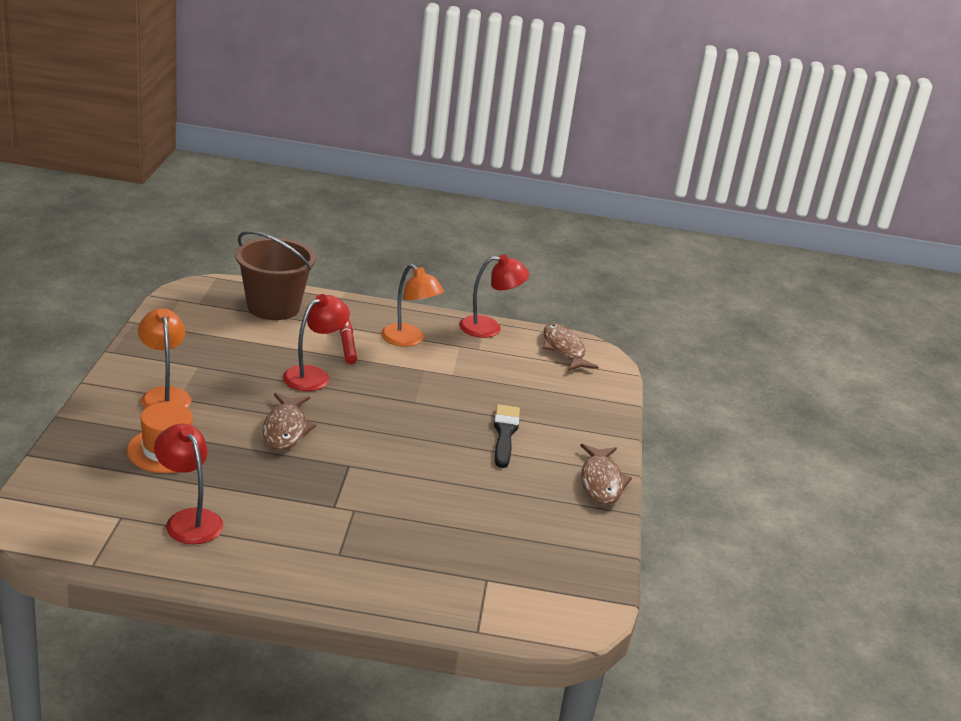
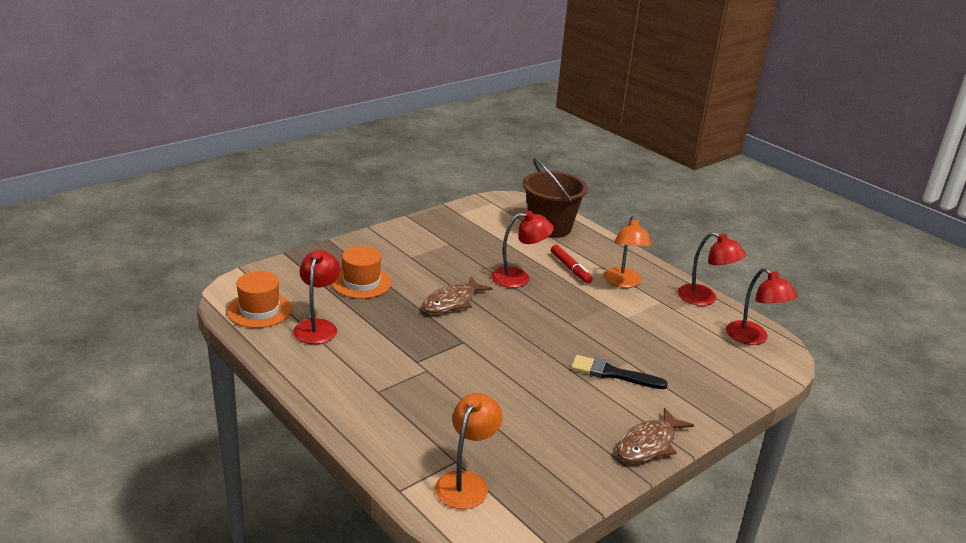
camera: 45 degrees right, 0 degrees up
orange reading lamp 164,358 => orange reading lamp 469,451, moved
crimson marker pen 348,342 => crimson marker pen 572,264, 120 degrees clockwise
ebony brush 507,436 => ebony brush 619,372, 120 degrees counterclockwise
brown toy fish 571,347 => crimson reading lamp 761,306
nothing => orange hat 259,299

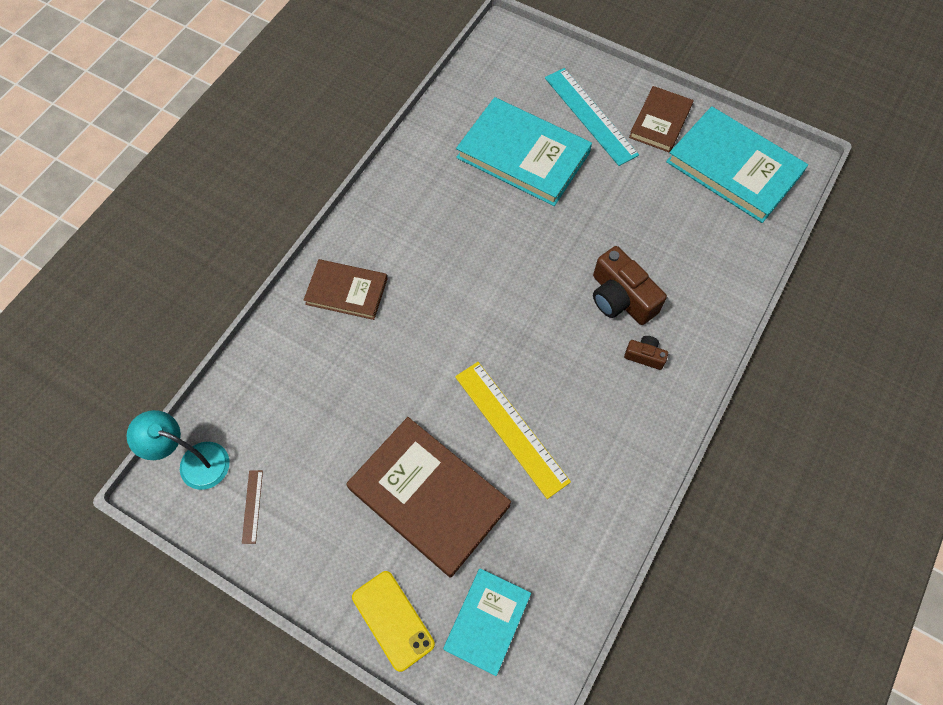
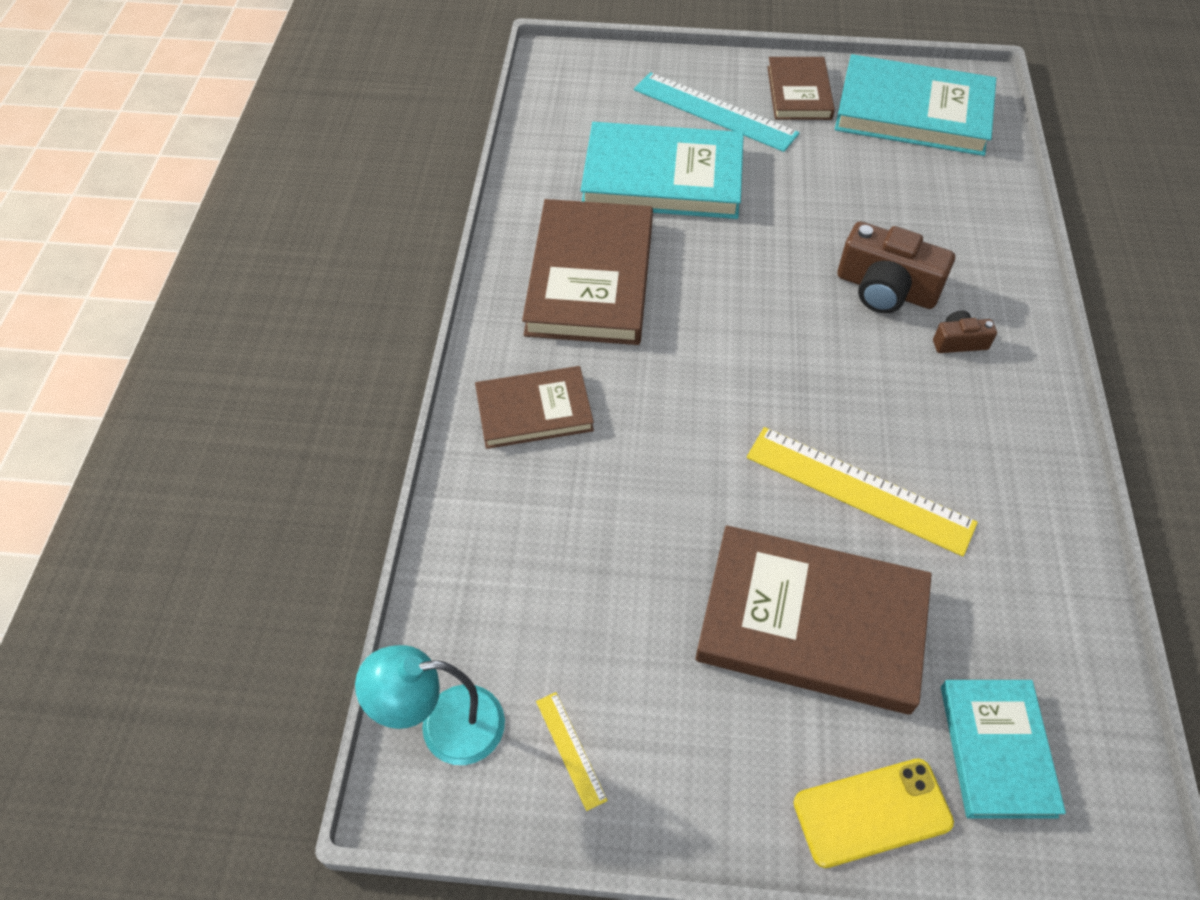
camera: 25 degrees left, 10 degrees down
brown straightedge 252,507 => bright yellow straightedge 572,751
bright yellow phone 393,621 => bright yellow phone 874,813, 45 degrees counterclockwise
nothing => brown hardback 587,272

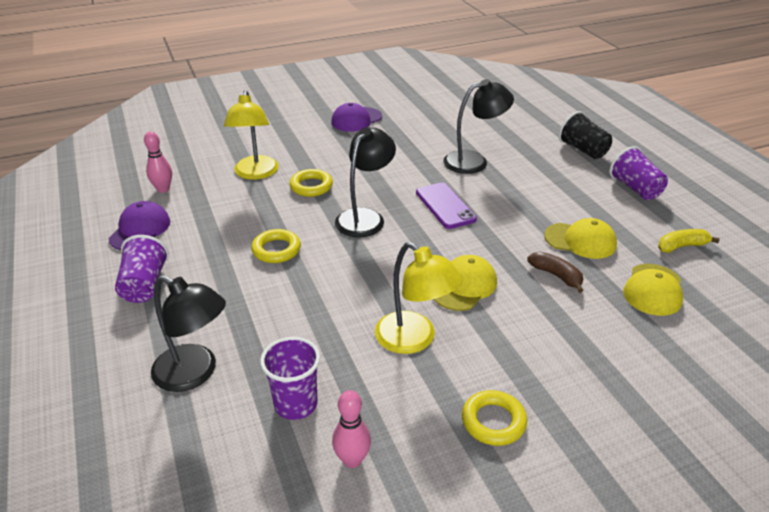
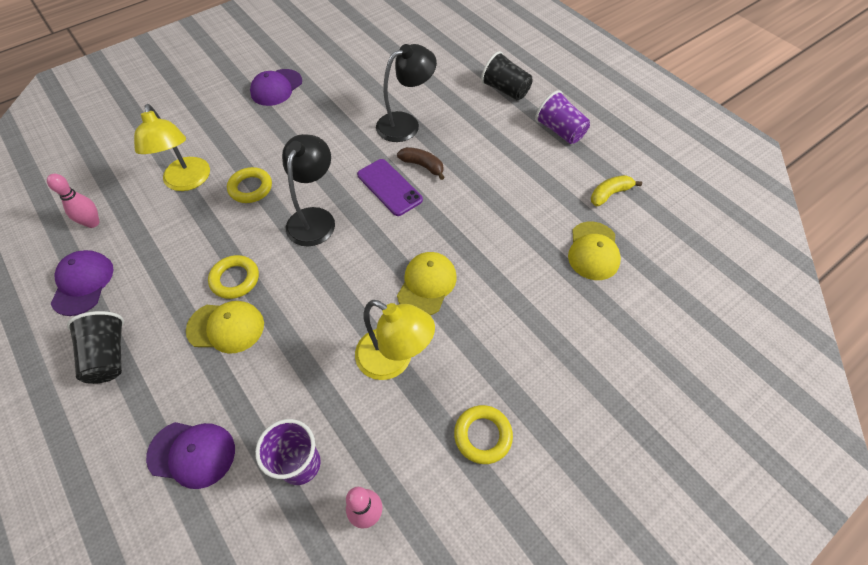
camera: 15 degrees left, 20 degrees up
royal purple tumbler 142,269 => ebony tumbler 95,347
ebony reading lamp 188,333 => royal purple peaked cap 190,455
brown banana fruit 555,272 => brown banana fruit 421,163, moved
bright yellow peaked cap 580,238 => bright yellow peaked cap 225,327, moved

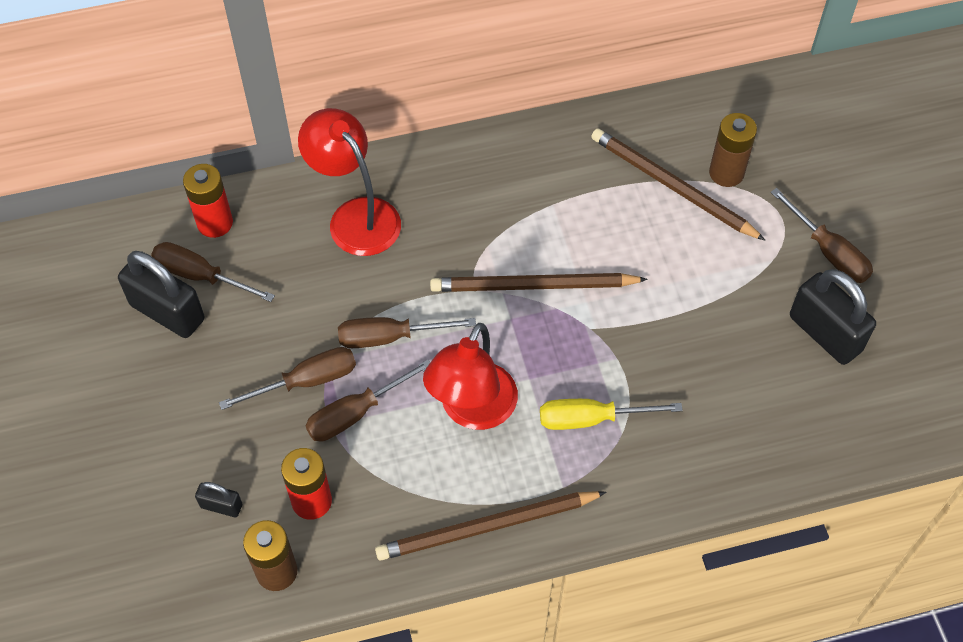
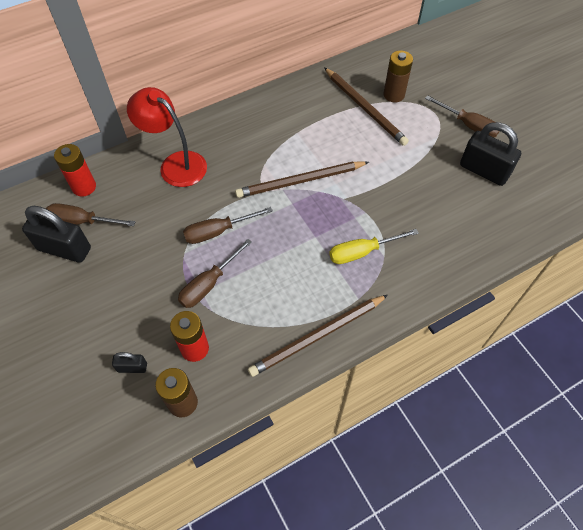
camera: 15 degrees left, 0 degrees up
brown screwdriver 287,378 => nothing
crimson reading lamp 470,376 => nothing
brown lead pencil 678,184 => brown lead pencil 366,106, 150 degrees counterclockwise

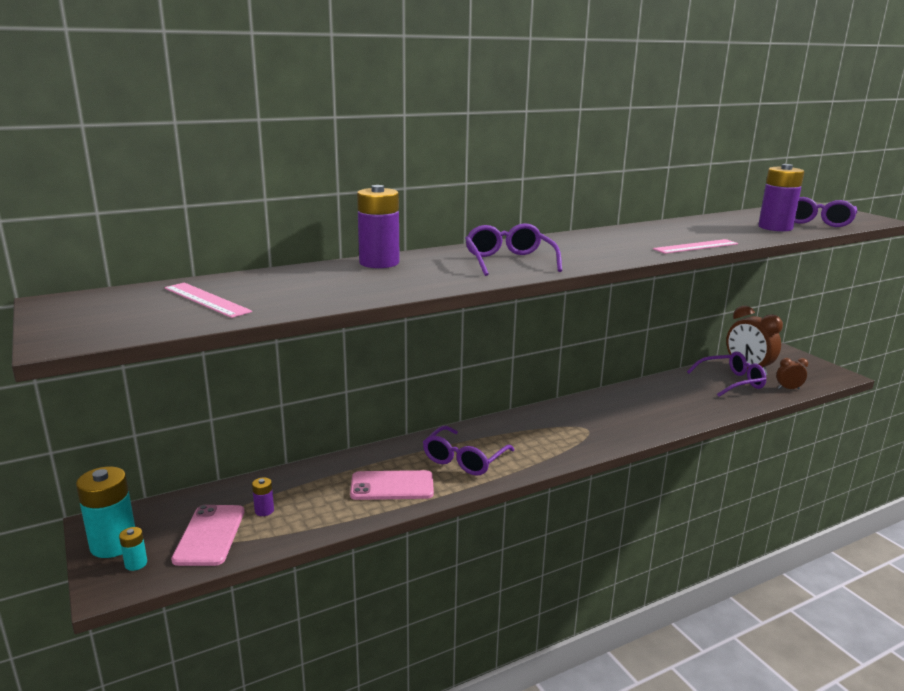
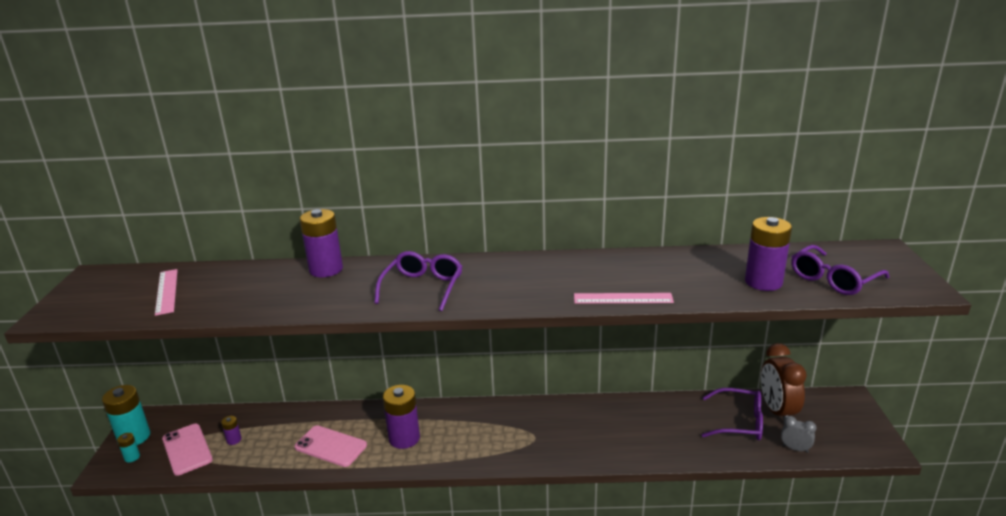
camera: 30 degrees right, 5 degrees up
rosy phone 207,535 => rosy phone 187,450, 60 degrees counterclockwise
royal purple glasses 468,451 => royal purple battery 401,417
brown bedside clock 792,373 => gray bedside clock 798,434

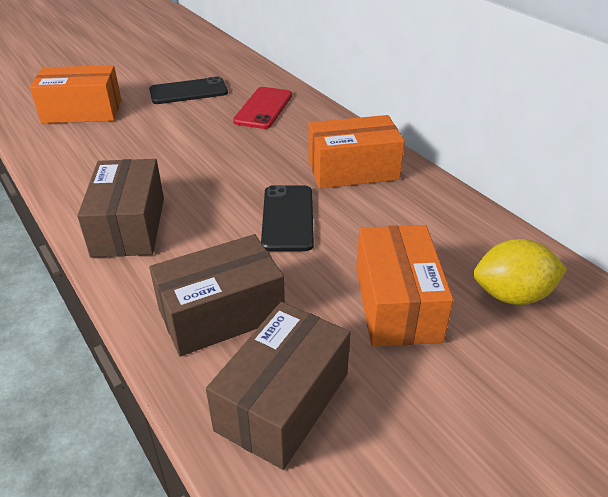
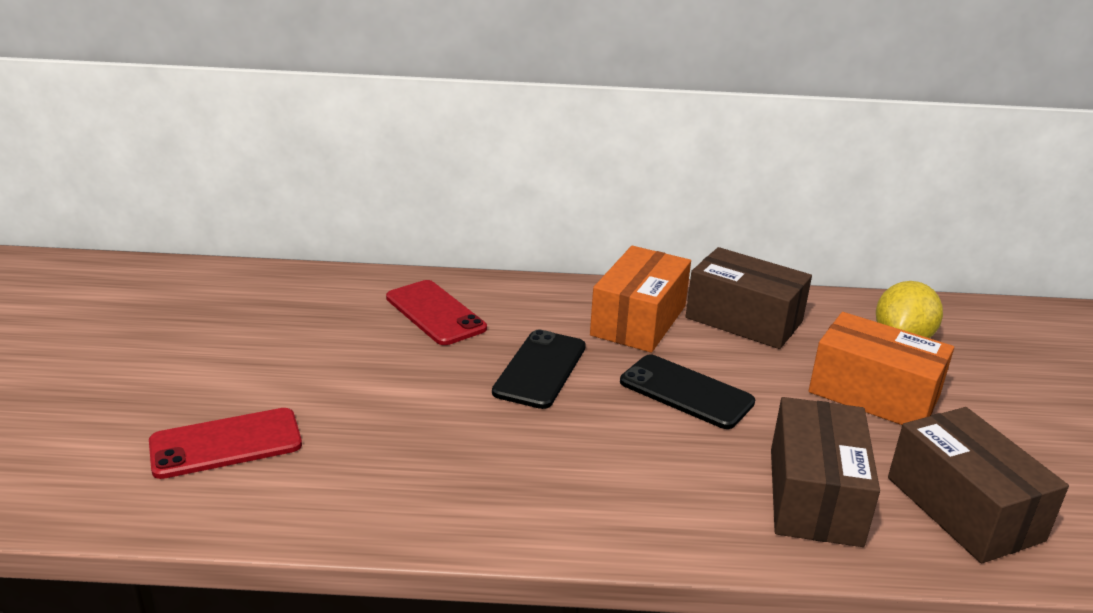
camera: 55 degrees left, 10 degrees down
orange parcel 75,94 => crimson phone 225,443
brown parcel 120,208 => brown parcel 749,298, moved
ebony phone 188,90 => ebony phone 539,369, moved

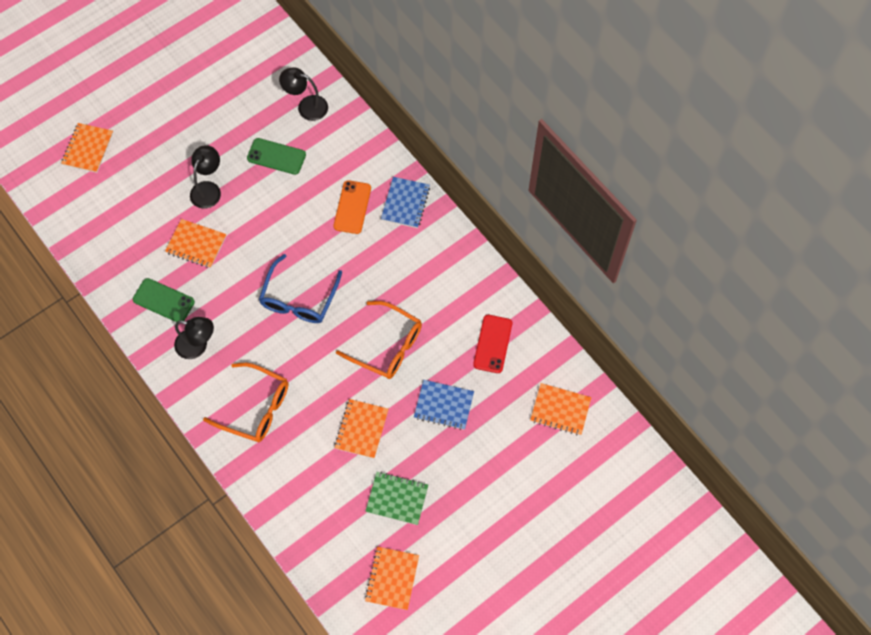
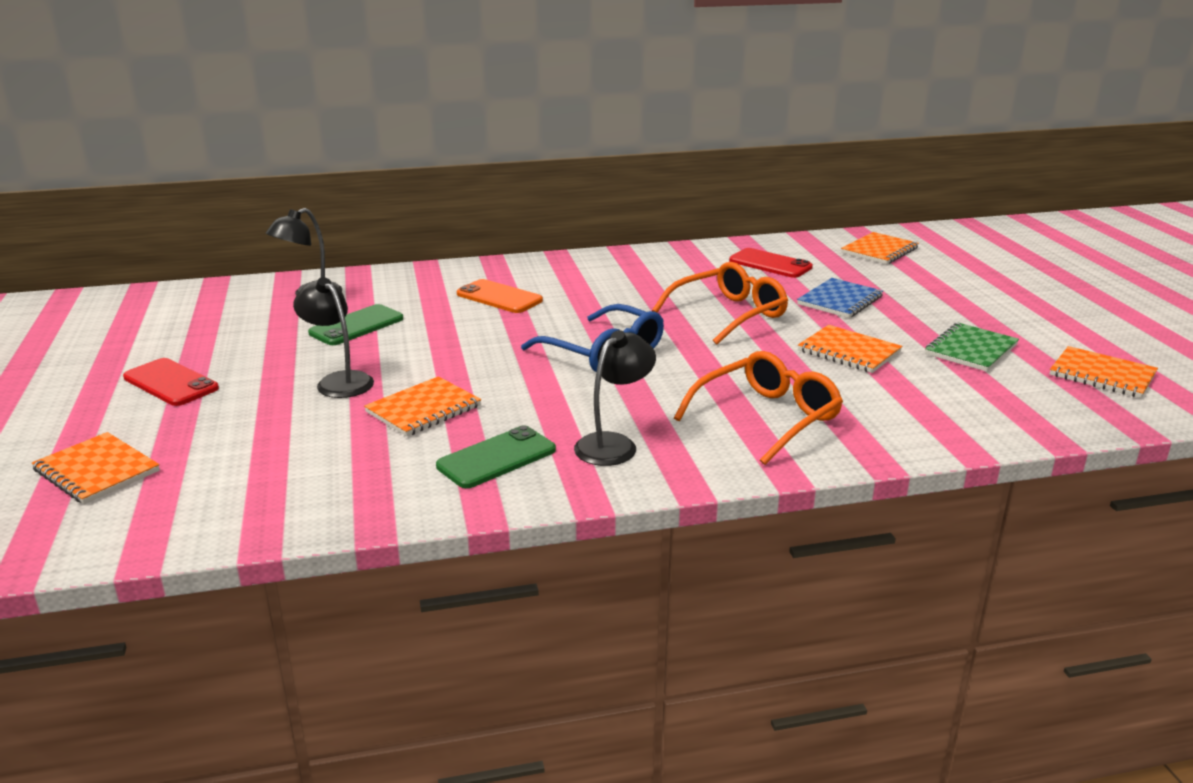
camera: 65 degrees left, 40 degrees down
blue notebook 405,202 => nothing
nothing => crimson phone 171,382

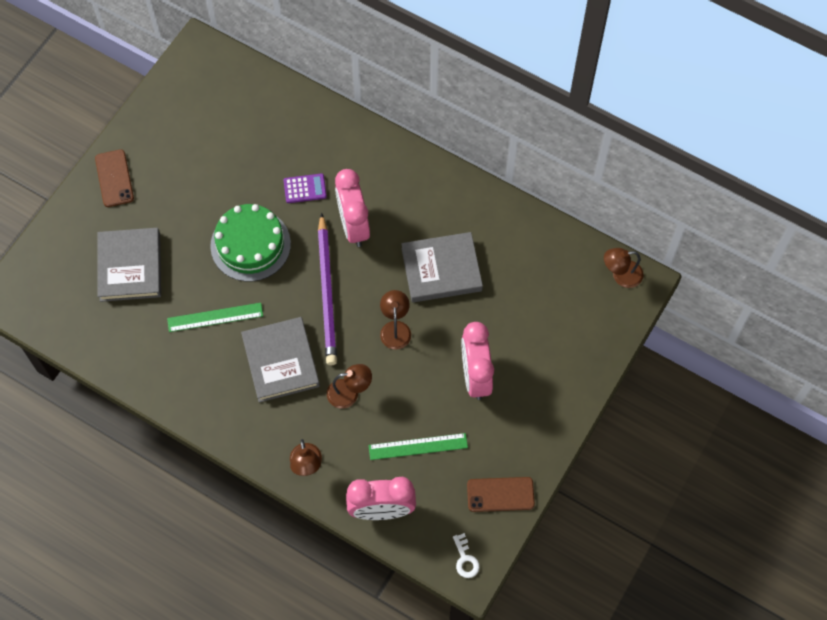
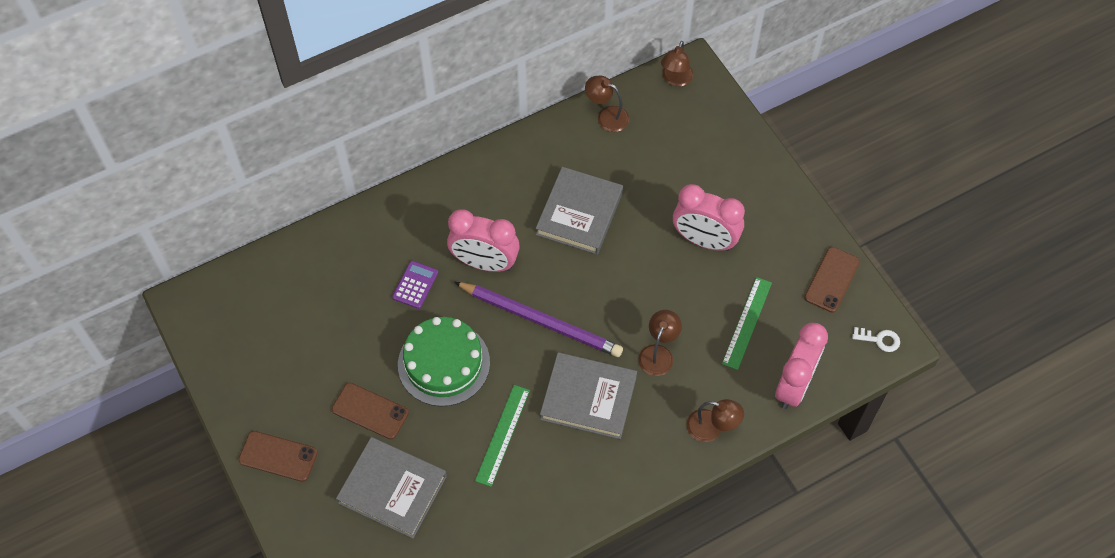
camera: 60 degrees left, 5 degrees down
brown reading lamp 395,320 => brown reading lamp 607,104, moved
nothing => brown phone 370,411

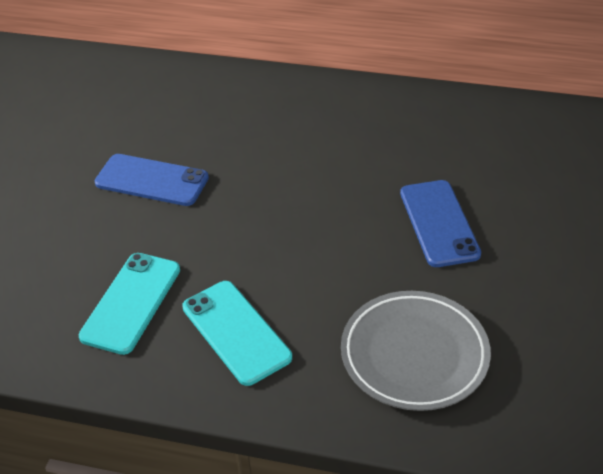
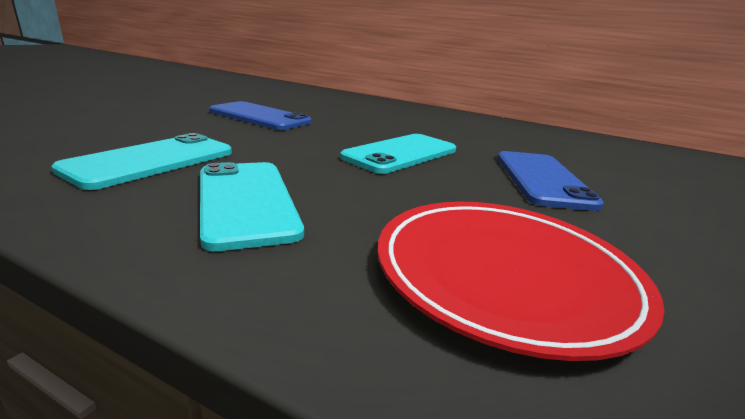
camera: 10 degrees right, 20 degrees down
gray plate 416,351 => crimson plate 521,281
nothing => aqua phone 398,154

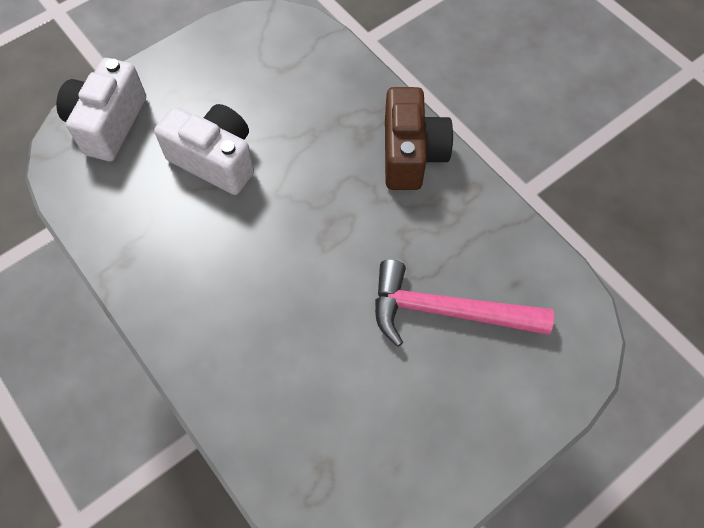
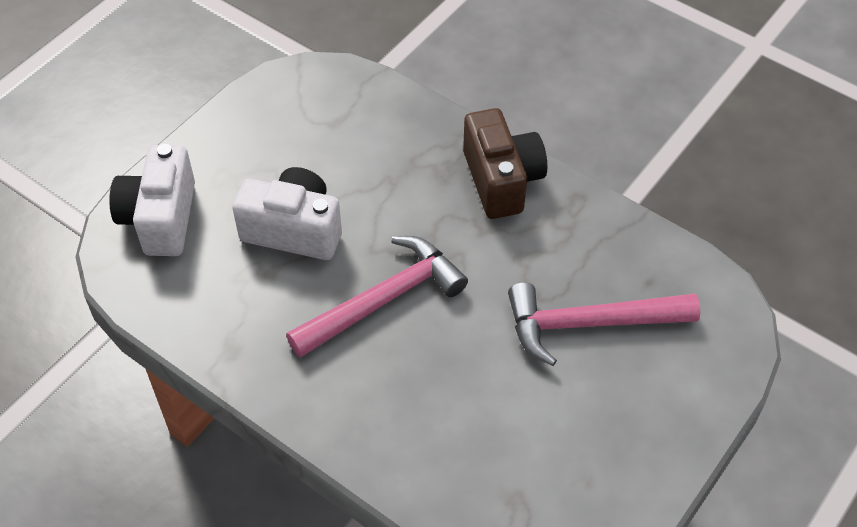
camera: 15 degrees left, 10 degrees down
nothing => rosy carpenter's hammer 377,297

